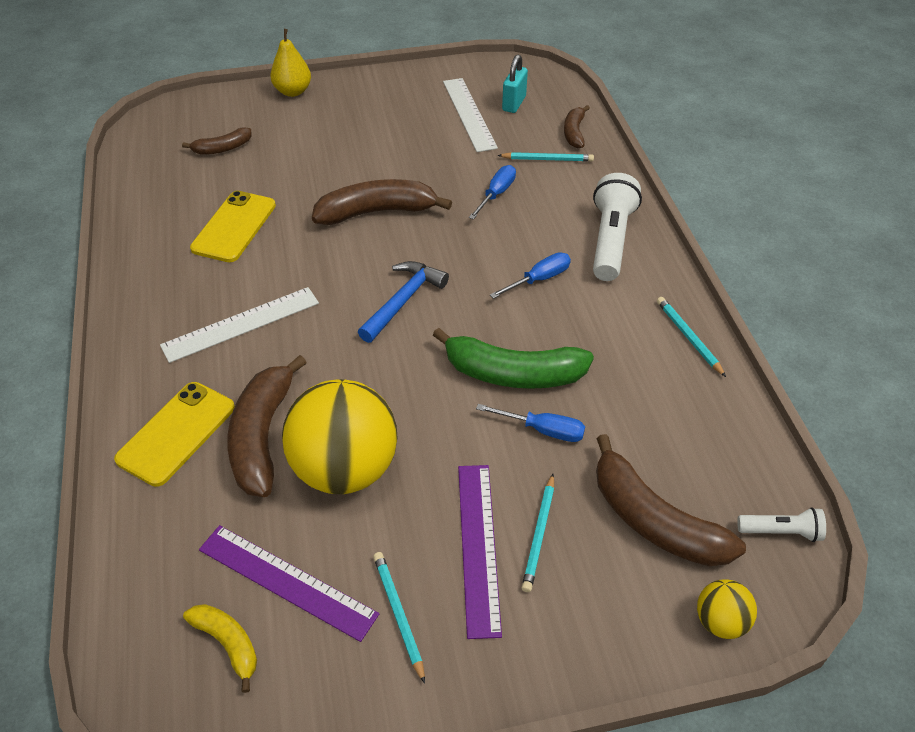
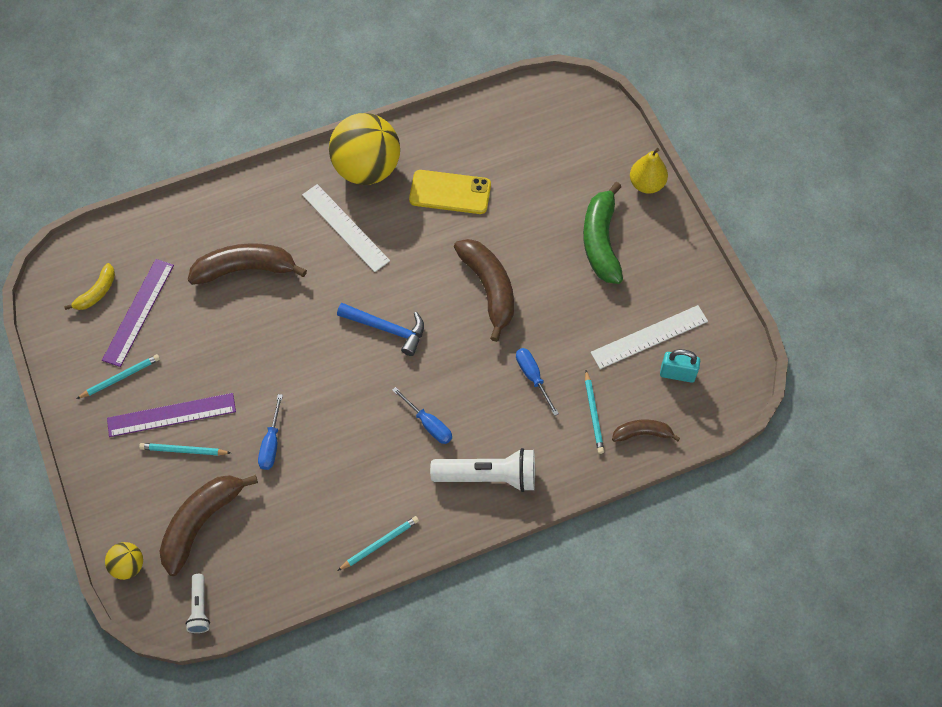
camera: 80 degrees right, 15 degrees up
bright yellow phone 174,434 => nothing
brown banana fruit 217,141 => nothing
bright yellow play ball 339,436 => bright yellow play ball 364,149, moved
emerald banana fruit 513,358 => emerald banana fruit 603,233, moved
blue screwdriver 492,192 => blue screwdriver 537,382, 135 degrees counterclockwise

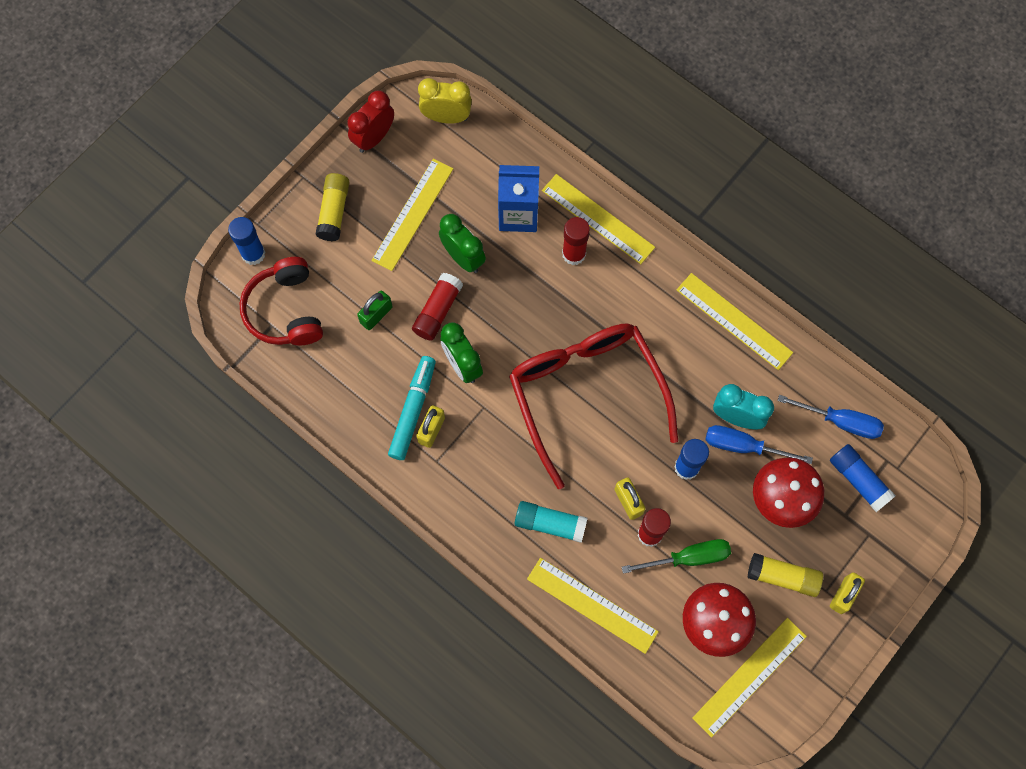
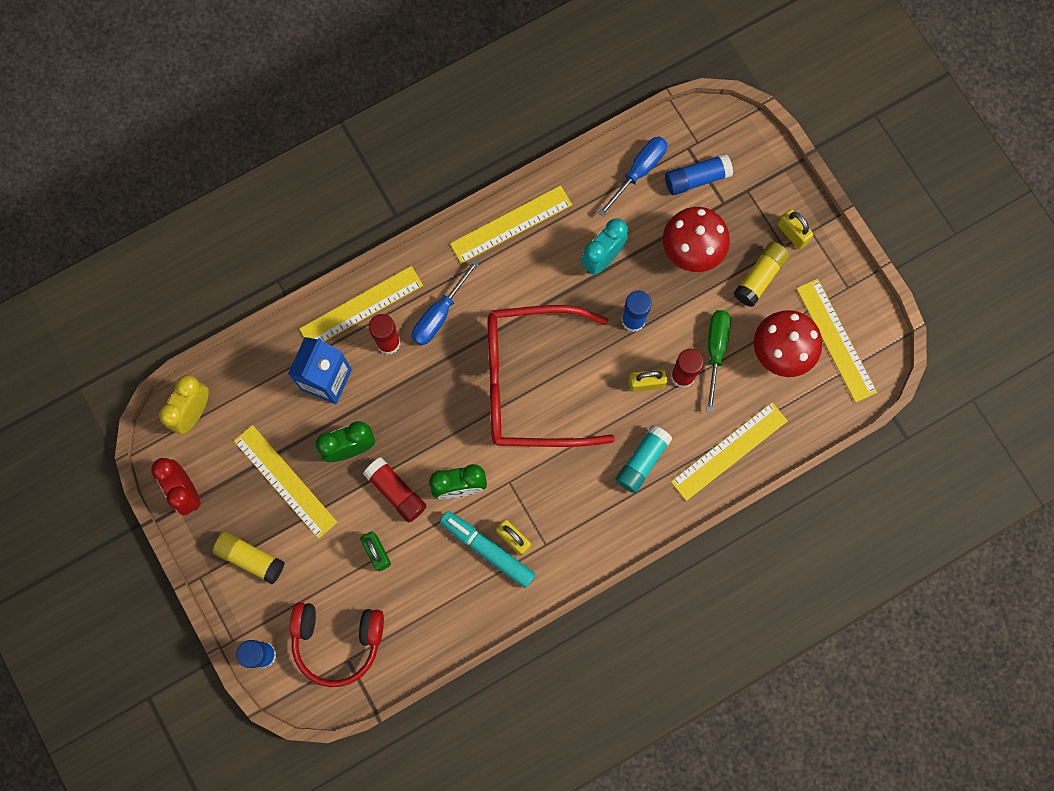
camera: 70 degrees left, 5 degrees up
blue screwdriver 759,444 => blue screwdriver 446,302, moved

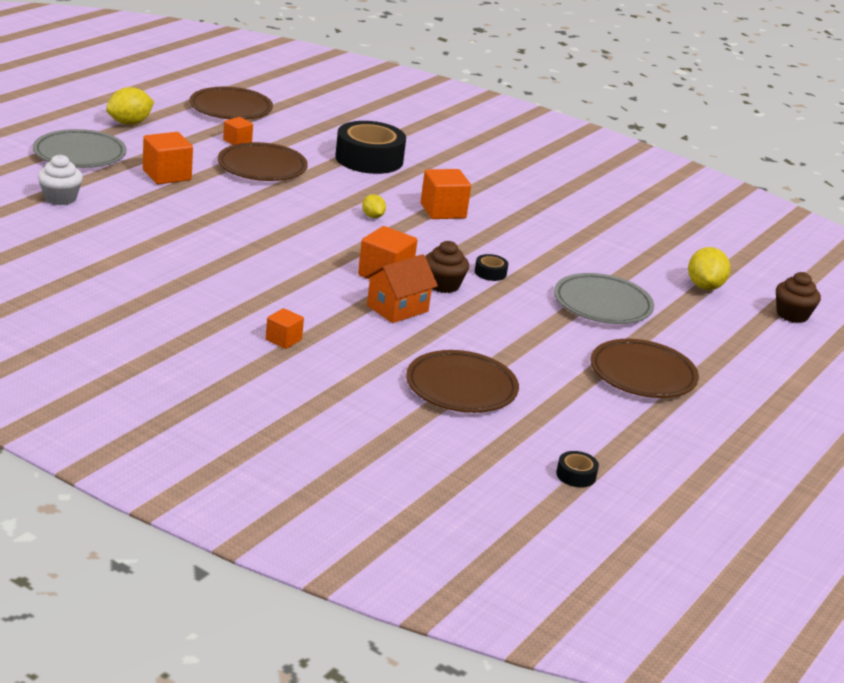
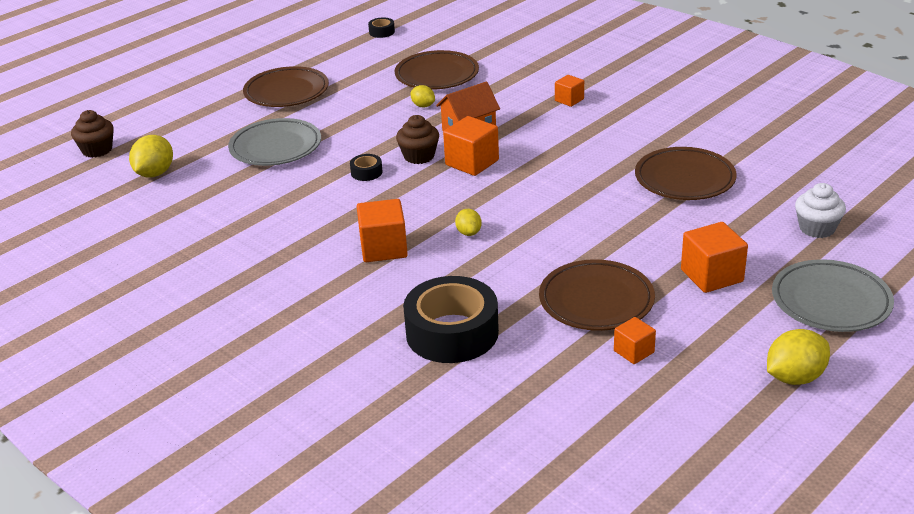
camera: 165 degrees left, 5 degrees up
brown plate 231,103 => brown plate 686,173, moved
nothing => bright yellow toy lemon 423,96

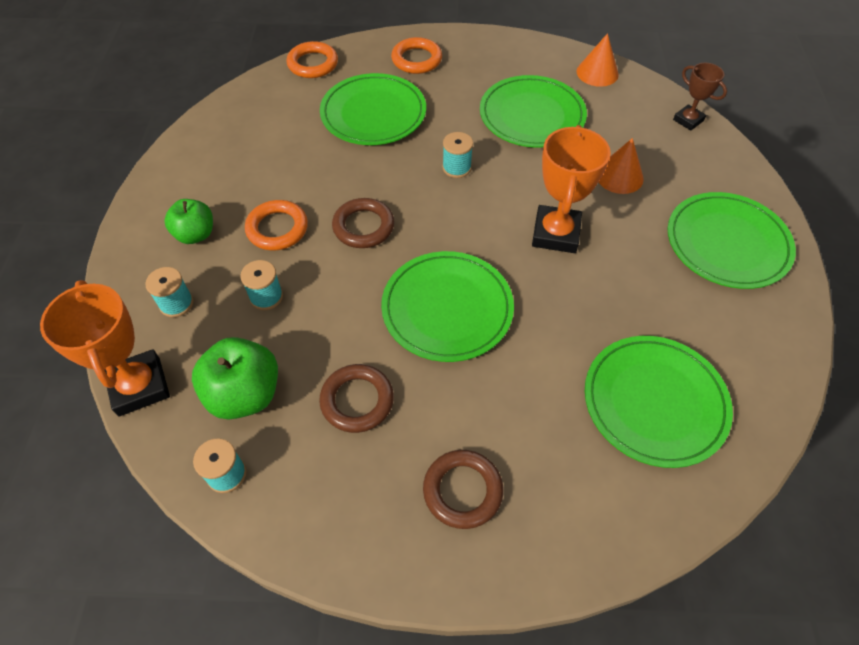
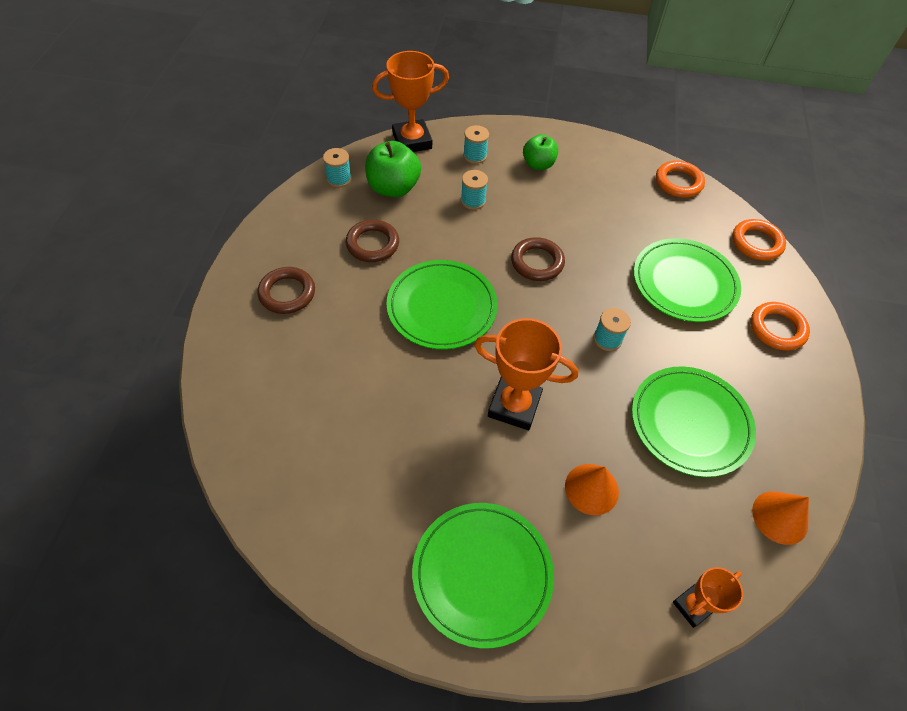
camera: 95 degrees right, 0 degrees up
orange ring 276,225 => orange ring 680,179, moved
emerald plate 659,402 => nothing
brown award cup 700,97 => orange award cup 708,597

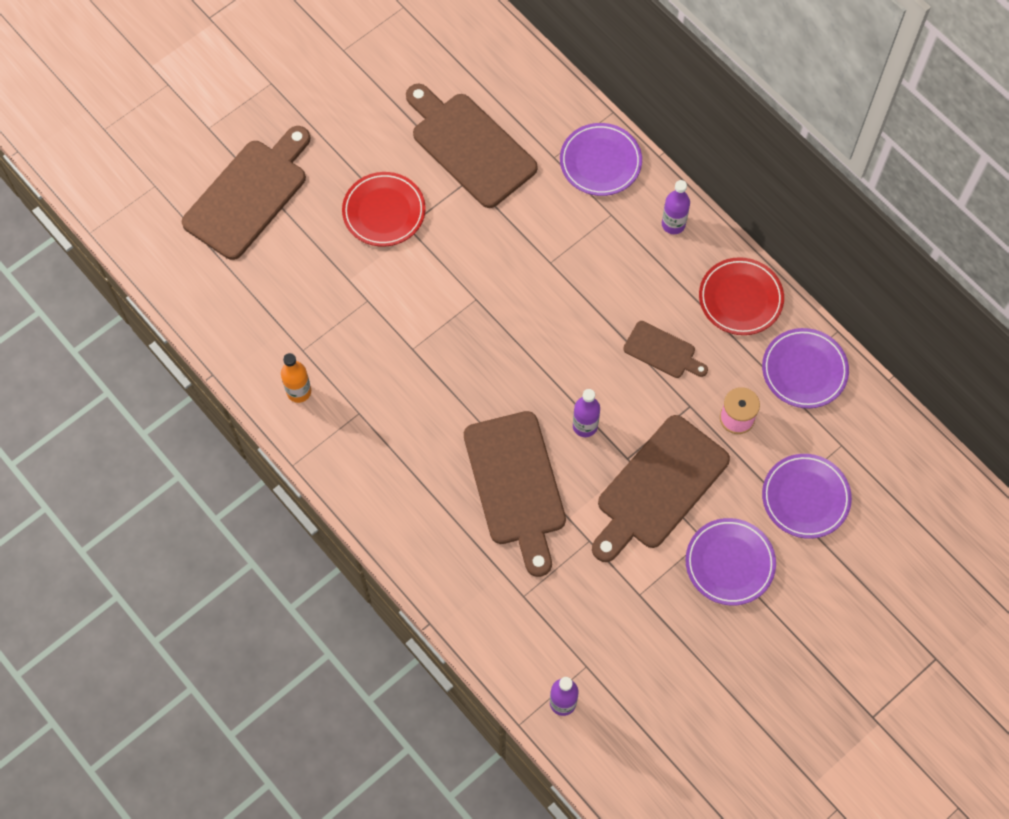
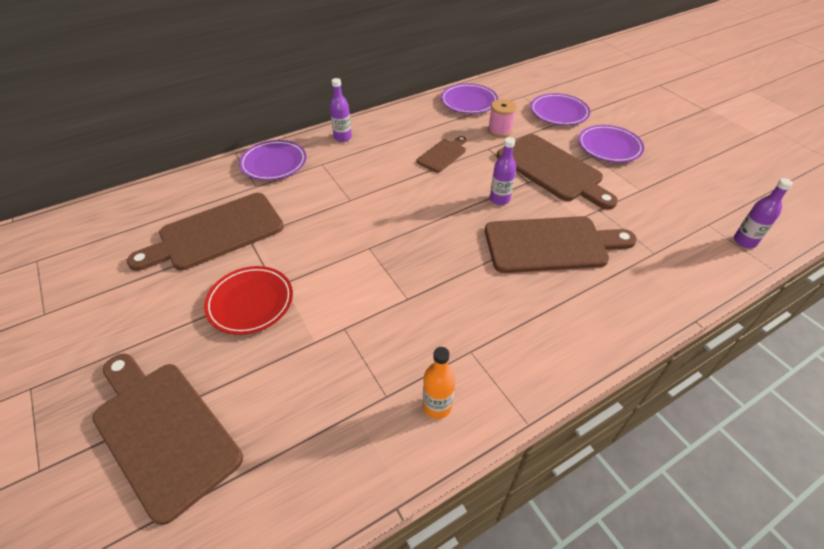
camera: 80 degrees left, 20 degrees down
crimson plate 741,296 => nothing

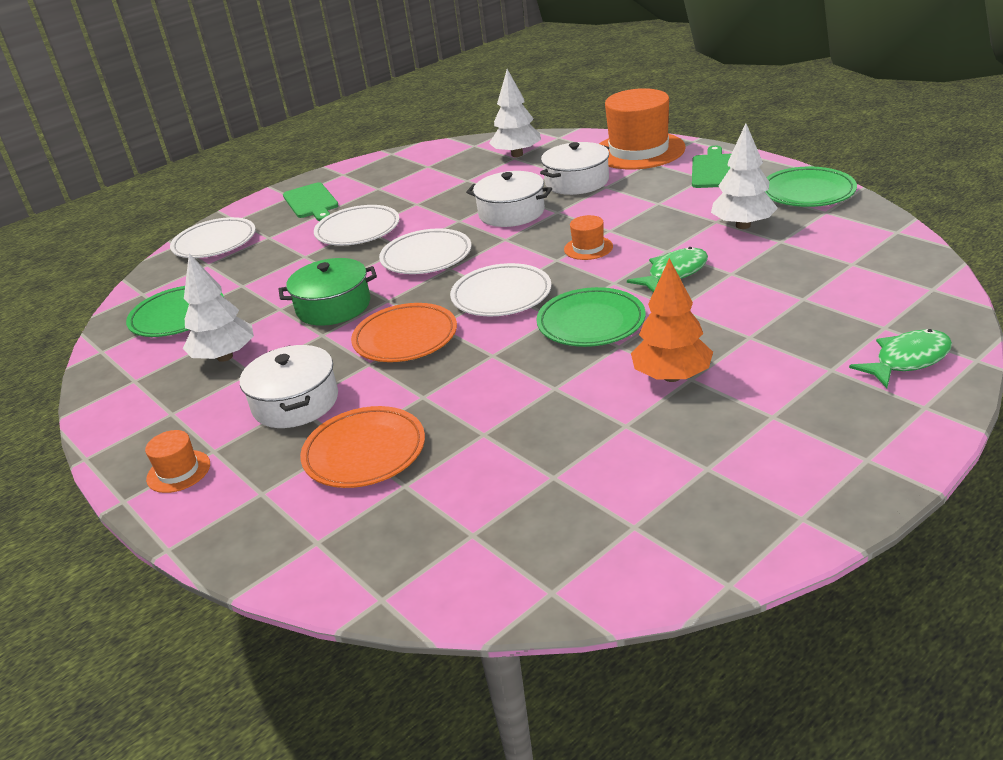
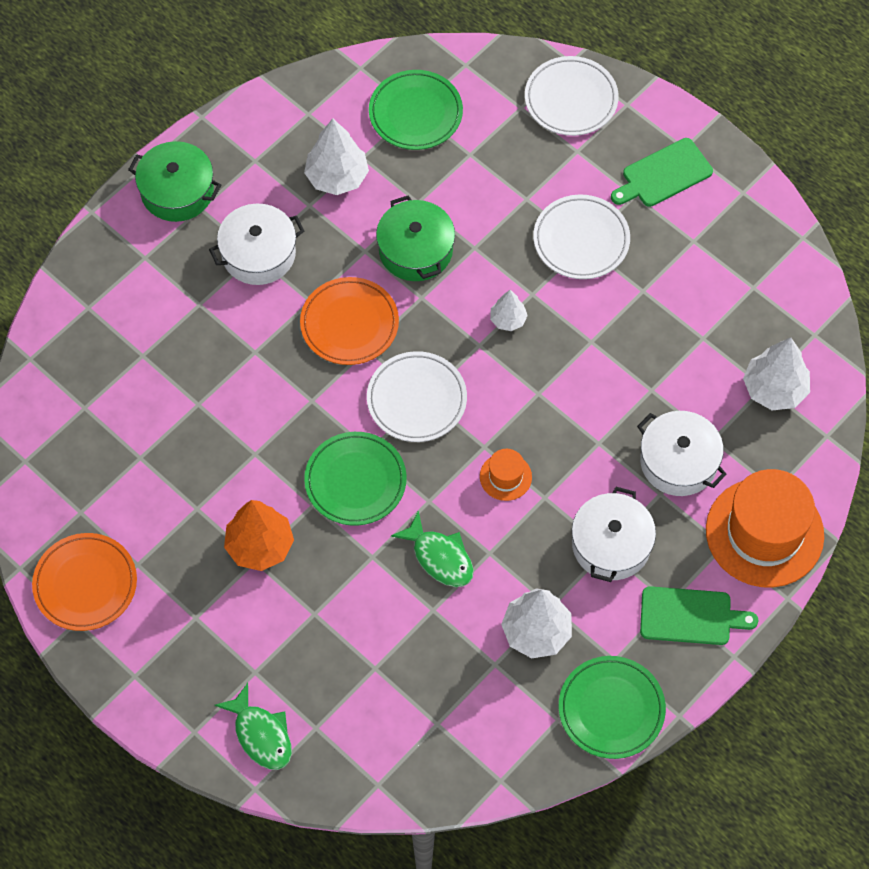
camera: 80 degrees right, 30 degrees up
orange hat 177,461 => emerald pot 174,181
orange plate 362,447 => orange plate 84,582, moved
white plate 425,251 => white tree 509,310
white pot 509,199 => white pot 614,534, moved

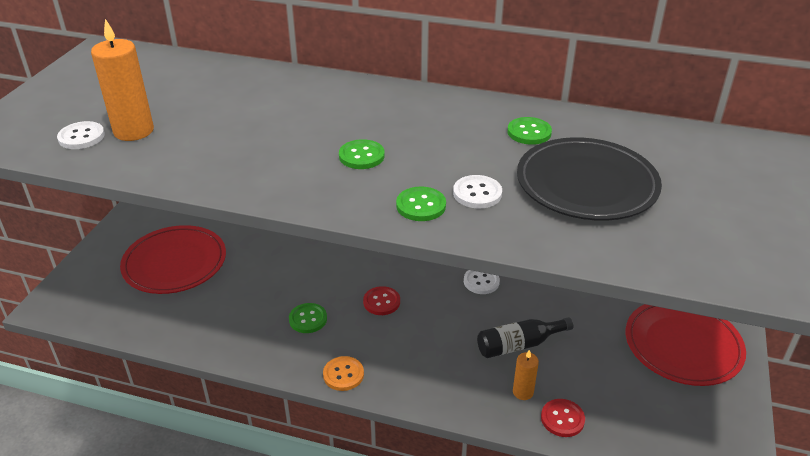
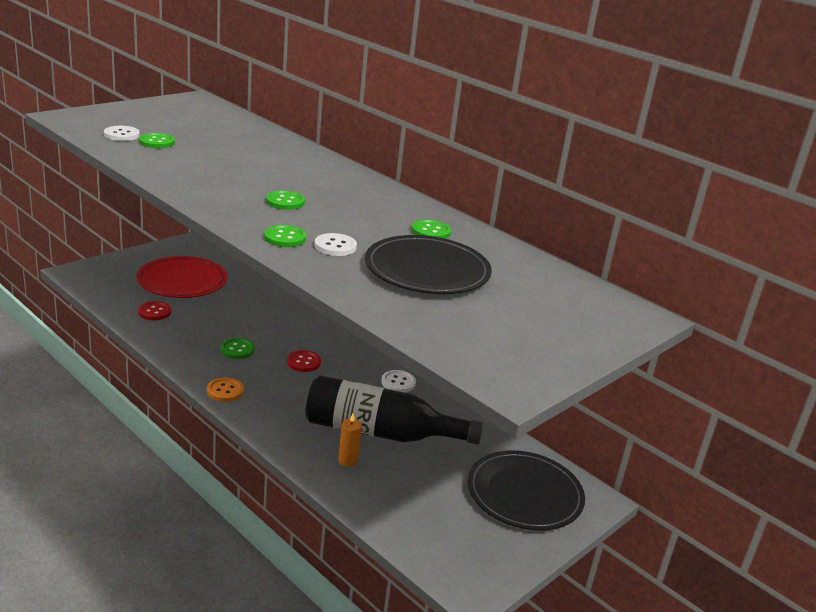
camera: 25 degrees right, 10 degrees down
orange wax candle 122,80 => emerald sewing button 157,140
ebony flask 525,337 => ebony flask 394,410, x1.85
crimson sewing button 563,418 => crimson sewing button 154,311, moved
crimson plate 686,345 => ebony plate 526,490

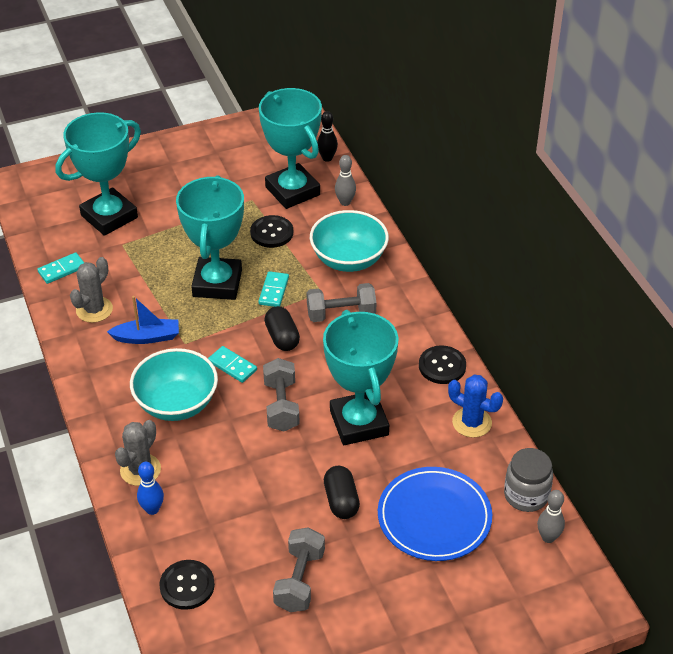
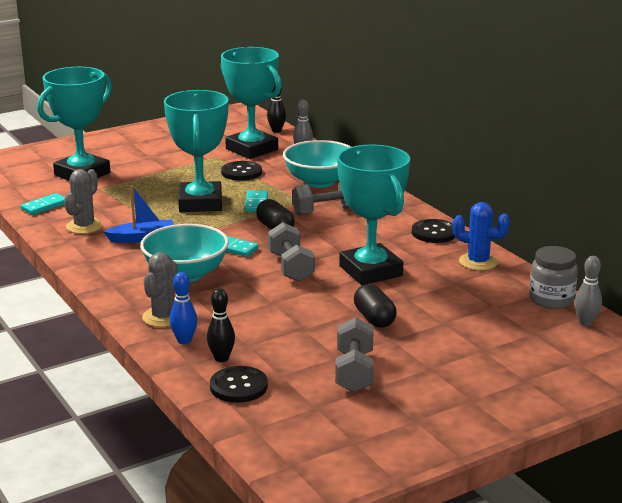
camera: 10 degrees left, 20 degrees down
blue plate 435,514 => nothing
nothing => ebony skittle 221,325

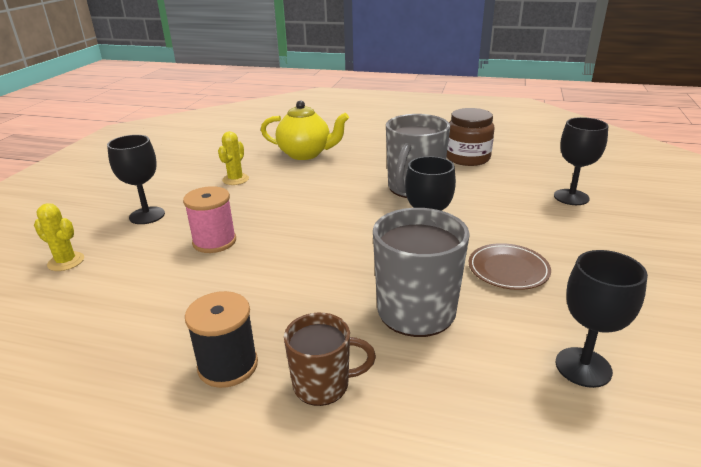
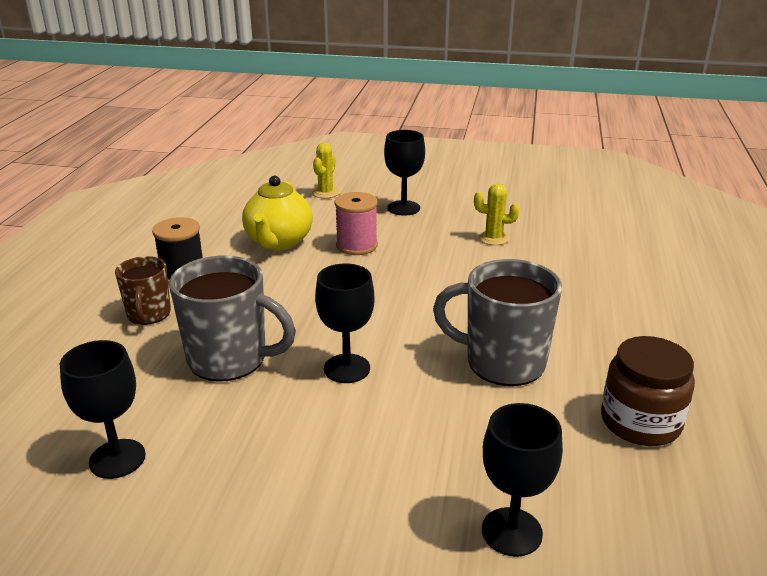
camera: 85 degrees right, 0 degrees up
bright yellow teapot 305,130 => bright yellow teapot 277,213, moved
brown plate 510,266 => nothing

